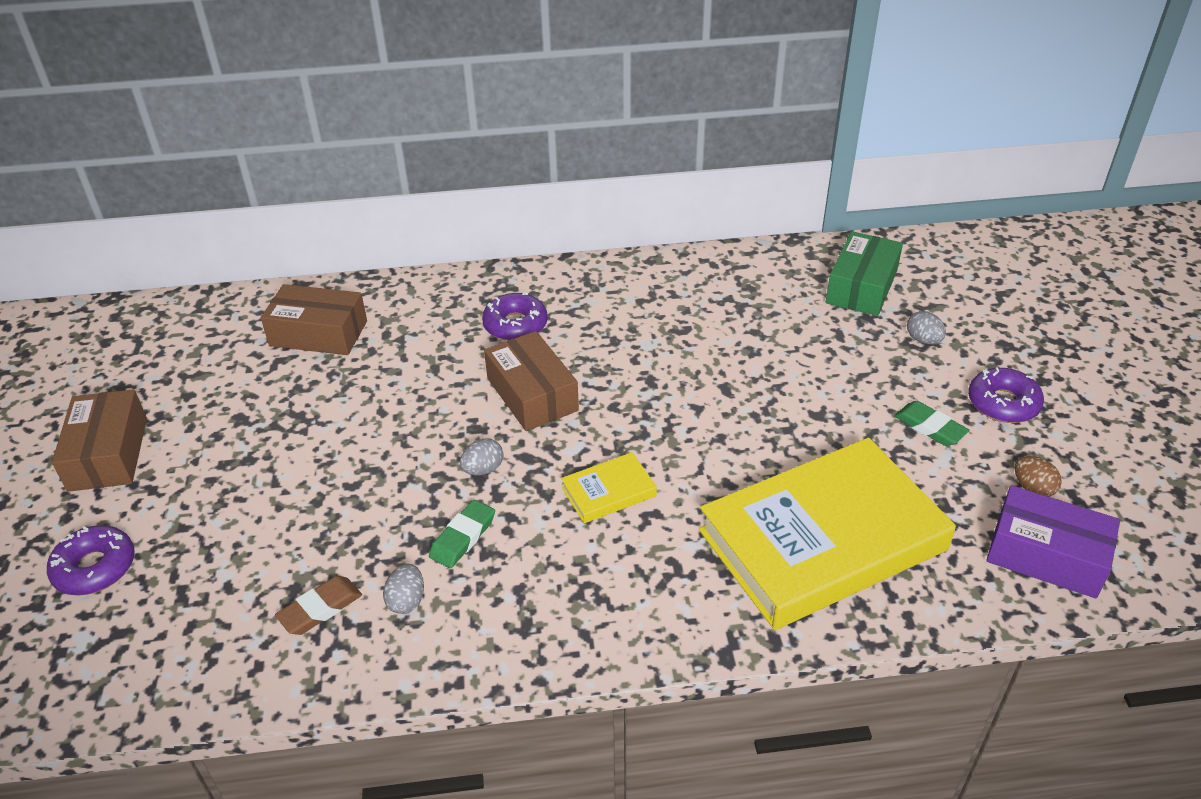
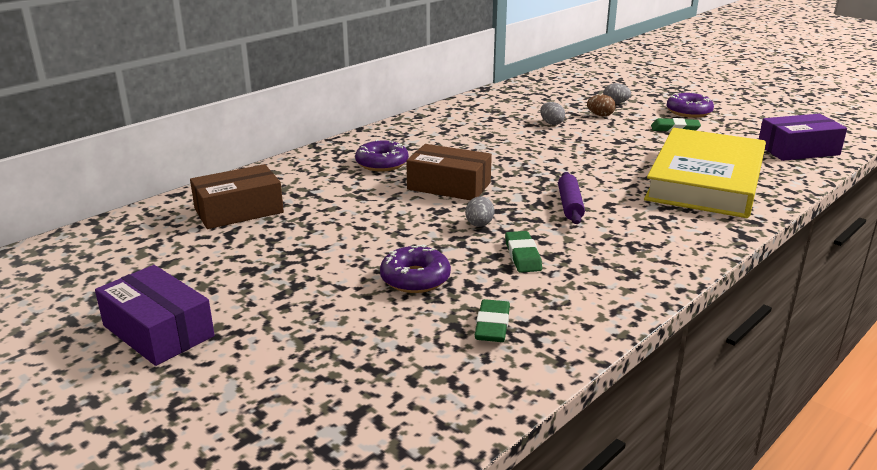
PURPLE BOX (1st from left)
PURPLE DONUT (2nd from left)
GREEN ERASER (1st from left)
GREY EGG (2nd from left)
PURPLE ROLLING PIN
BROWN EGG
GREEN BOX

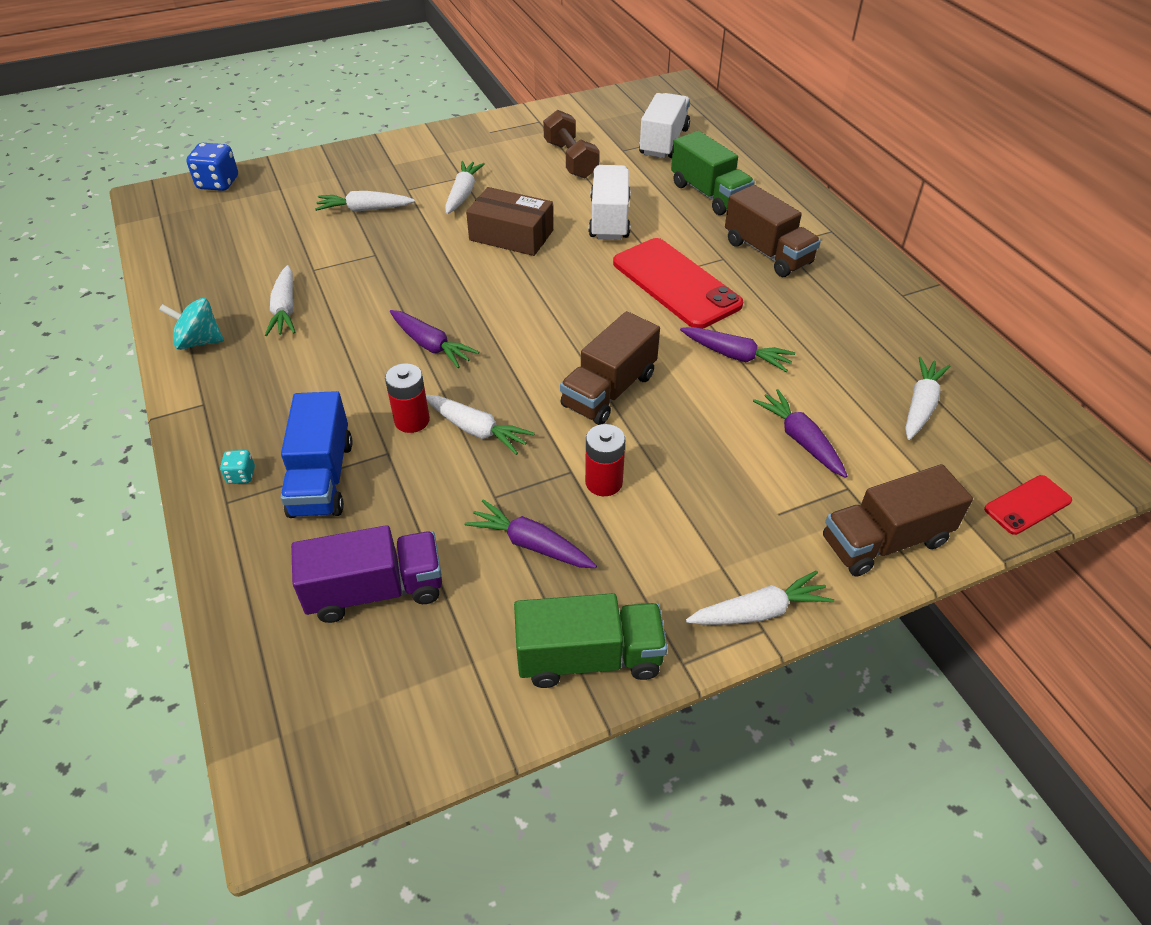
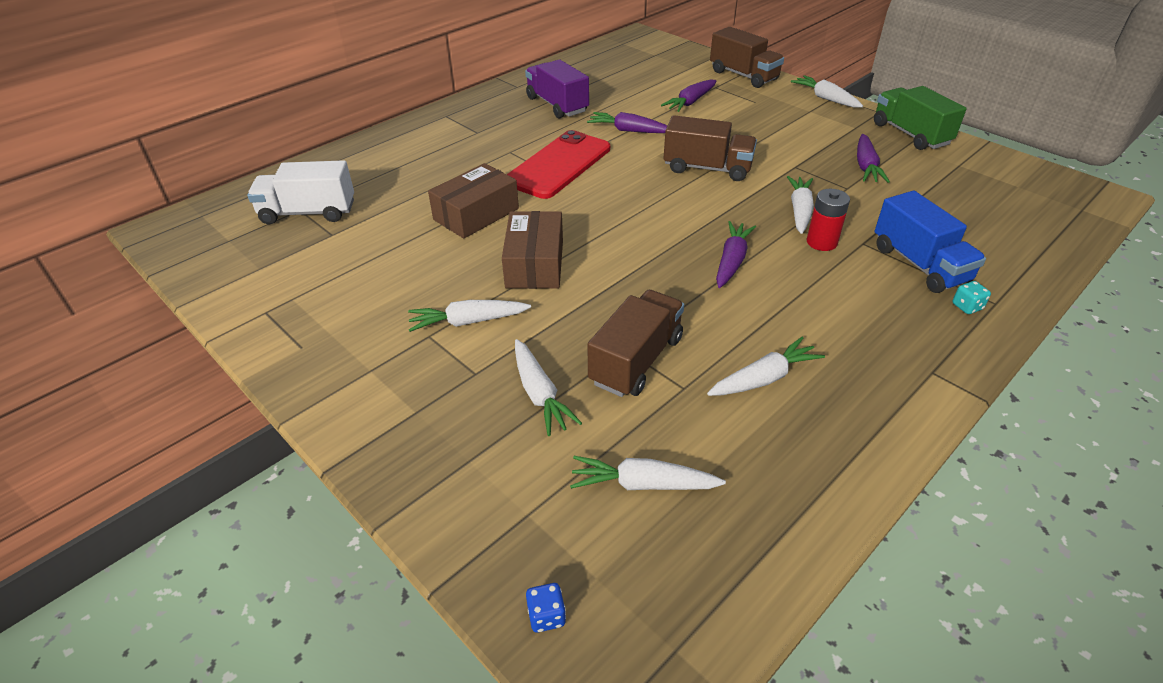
BROWN BOX (1st from left)
PURPLE TRUCK
BLUE DICE
WHITE CARROT (3rd from left)
PURPLE CARROT (1st from left)
BROWN TRUCK (1st from left)
BLUE TRUCK
TURQUOISE SPINNING TOP
BROWN DUMBBELL
RED BATTERY (2nd from left in the first image)
GREEN TRUCK (2nd from left in the first image)
RED PHONE (2nd from left in the first image)

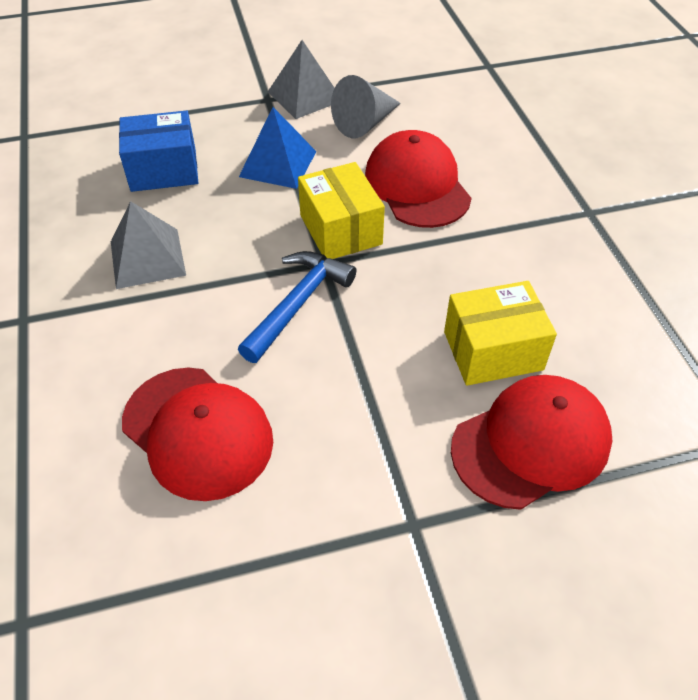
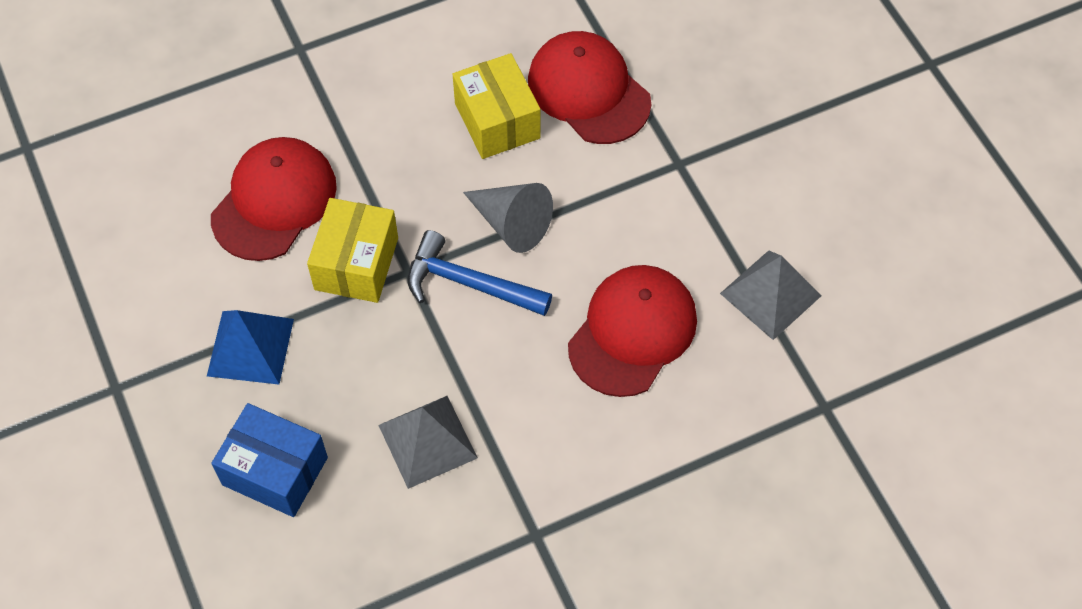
RED CAP (1st from left)
BLUE BOX
YELLOW BOX (1st from left)
GREY CONE
GREY PYRAMID (2nd from left)

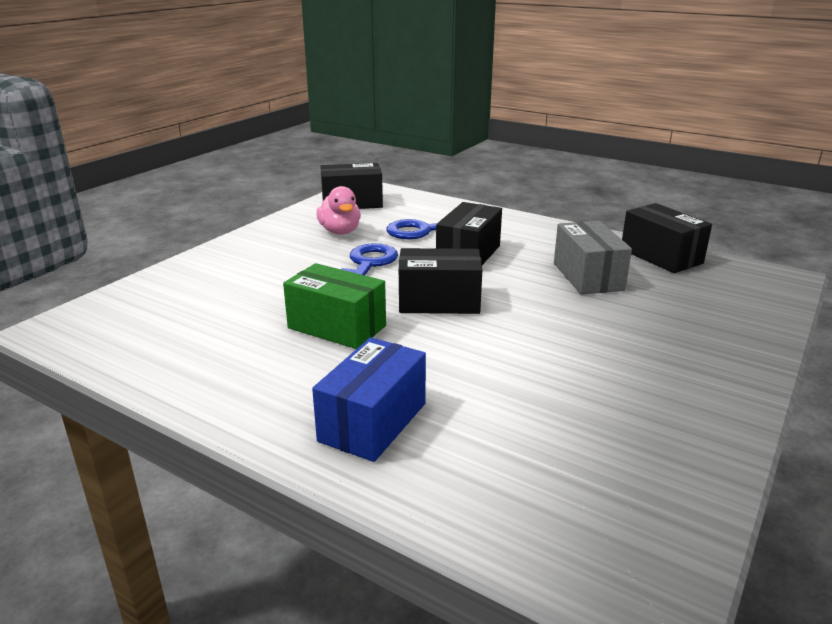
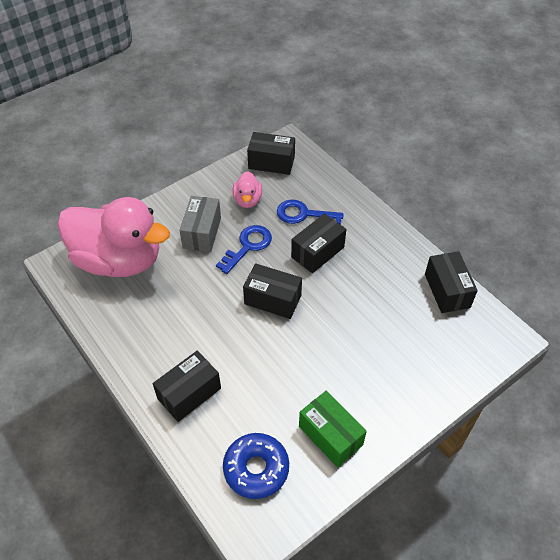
PINK DUCK (1st from left)
BLACK BOX (1st from left)
GREY BOX
BLUE DONUT
GREEN BOX

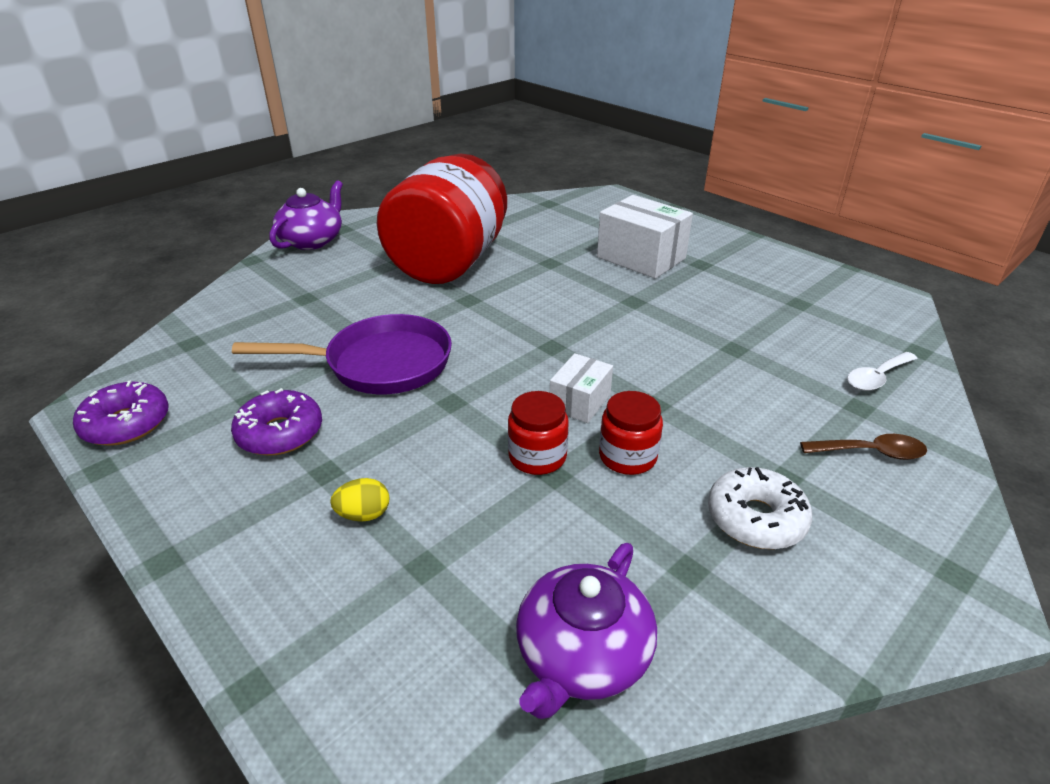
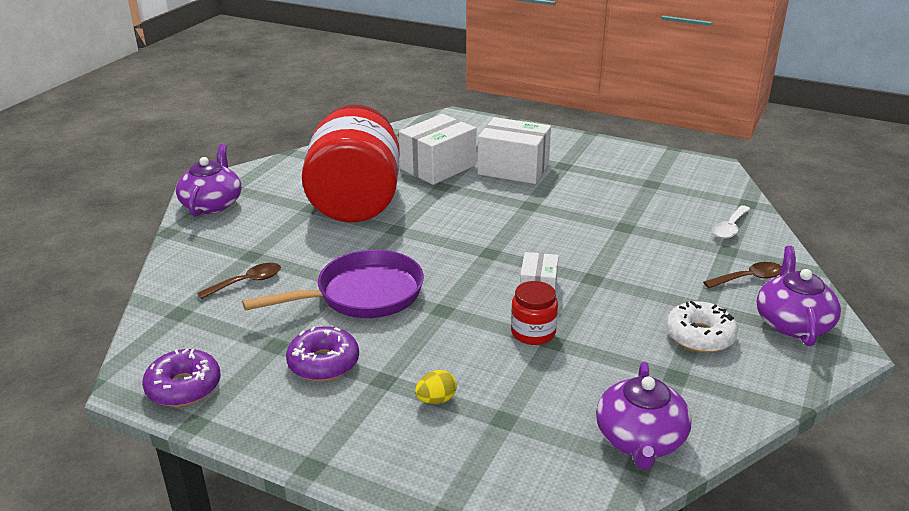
BROWN SPOON (1st from left)
WHITE BOX (1st from left)
PURPLE TEAPOT (3rd from left)
RED JAR (3rd from left in the first image)

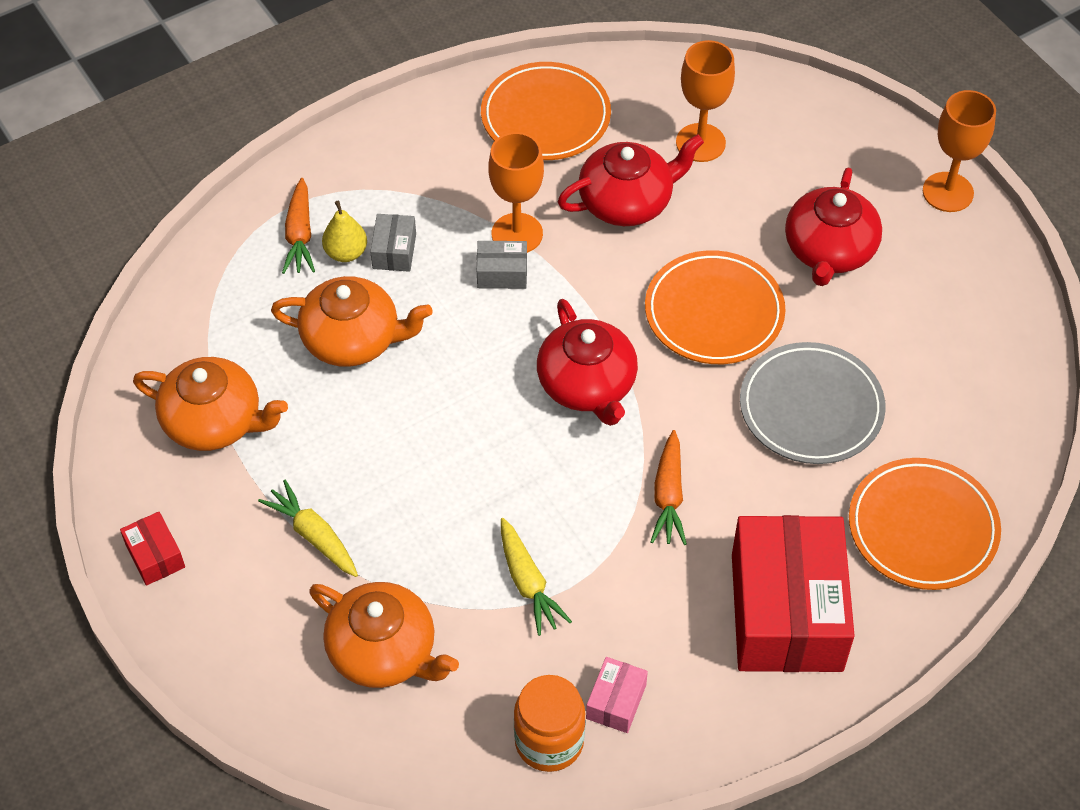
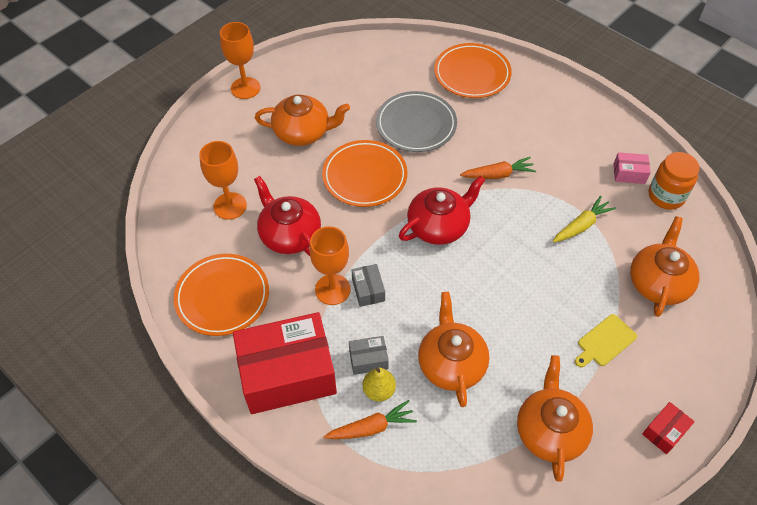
RED BOX (1st from left)
ORANGE TEAPOT (1st from left)
YELLOW CUTTING BOARD

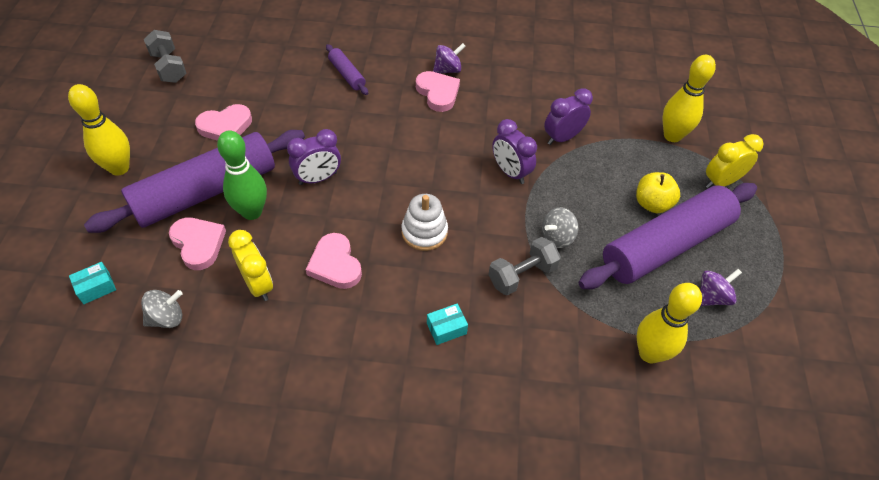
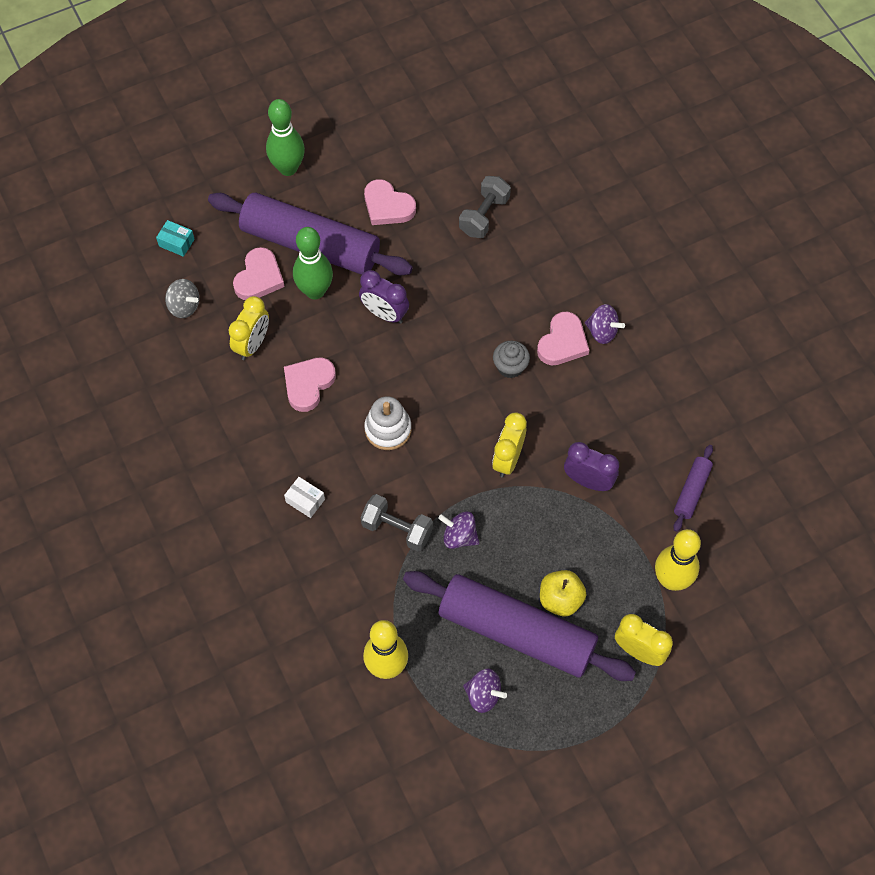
GREEN BOWLING PIN (1st from left)
WHITE BOX
PURPLE SPINNING TOP (1st from left)
GREY DUMBBELL (2nd from left)
YELLOW CLOCK (2nd from left)
GREY CUPCAKE
PURPLE ROLLING PIN (3rd from left)

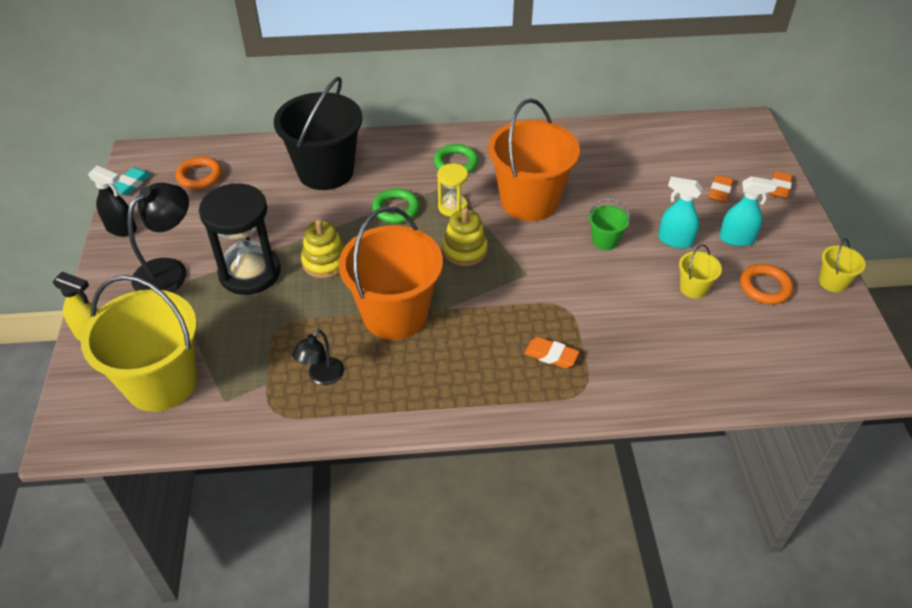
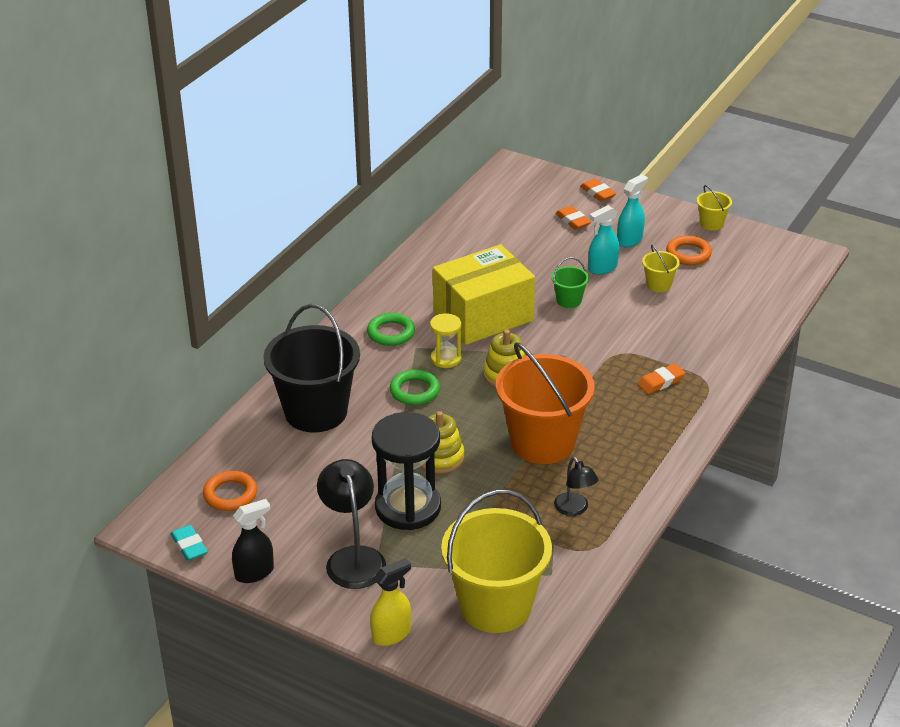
YELLOW BOX

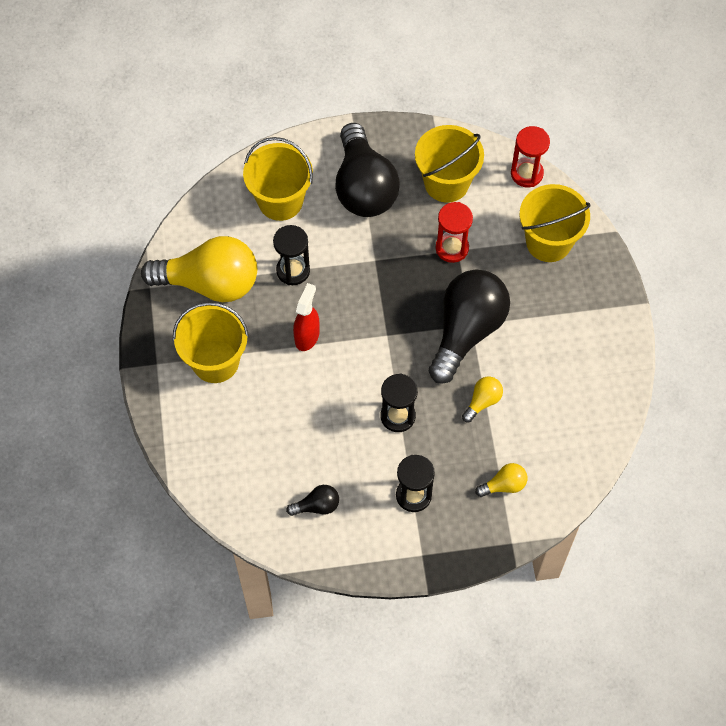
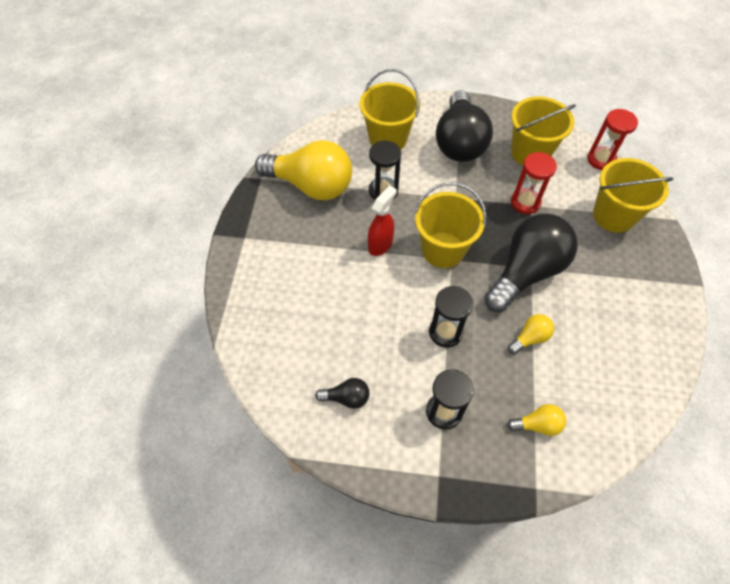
YELLOW BUCKET (2nd from left)

